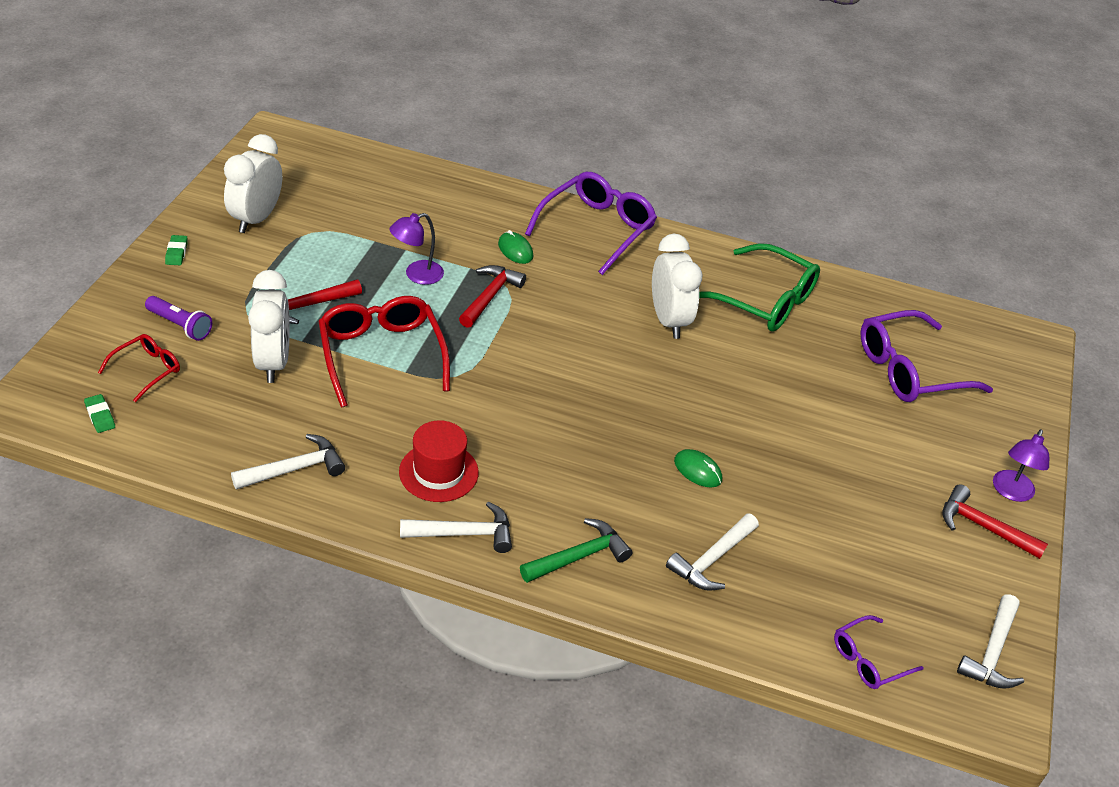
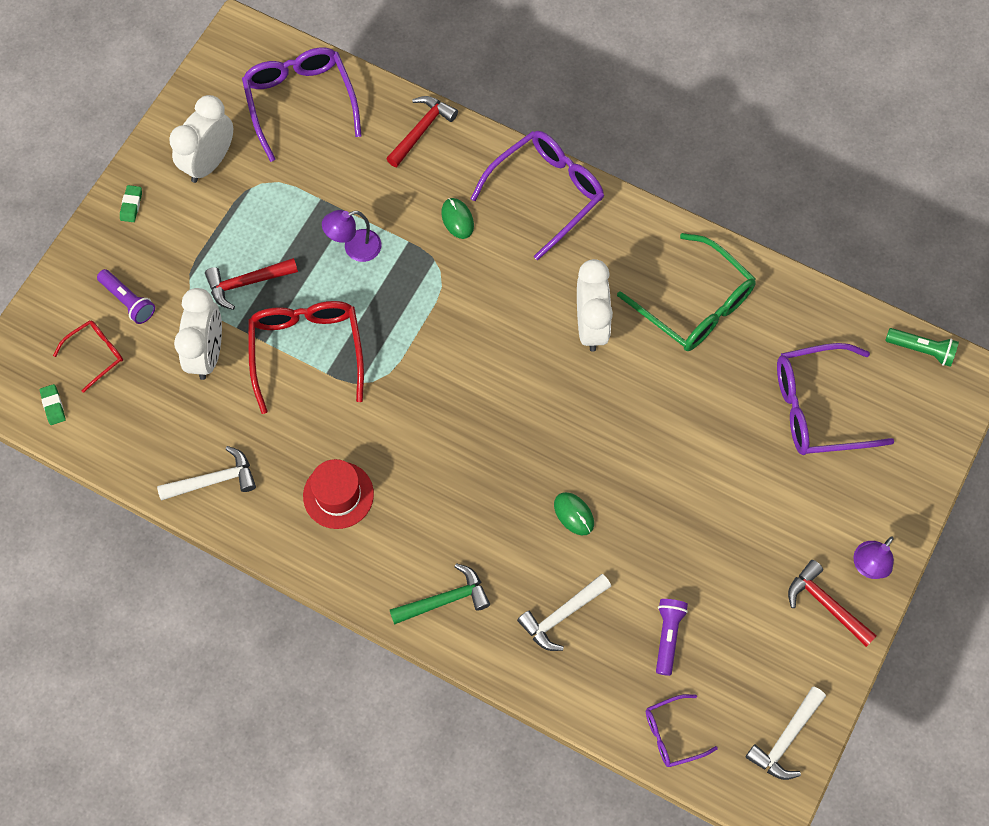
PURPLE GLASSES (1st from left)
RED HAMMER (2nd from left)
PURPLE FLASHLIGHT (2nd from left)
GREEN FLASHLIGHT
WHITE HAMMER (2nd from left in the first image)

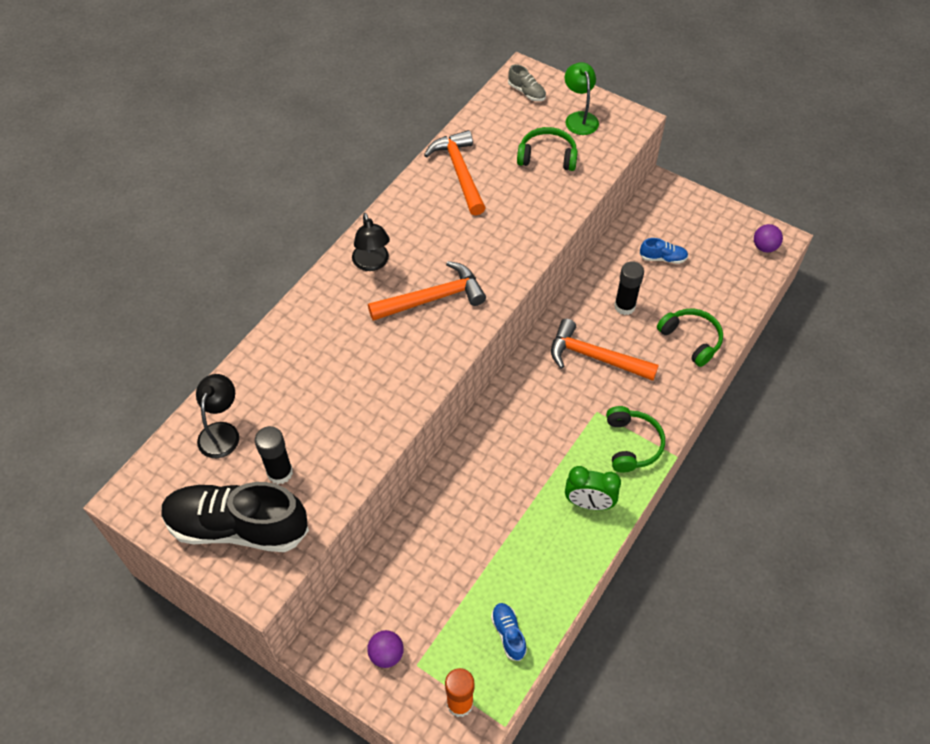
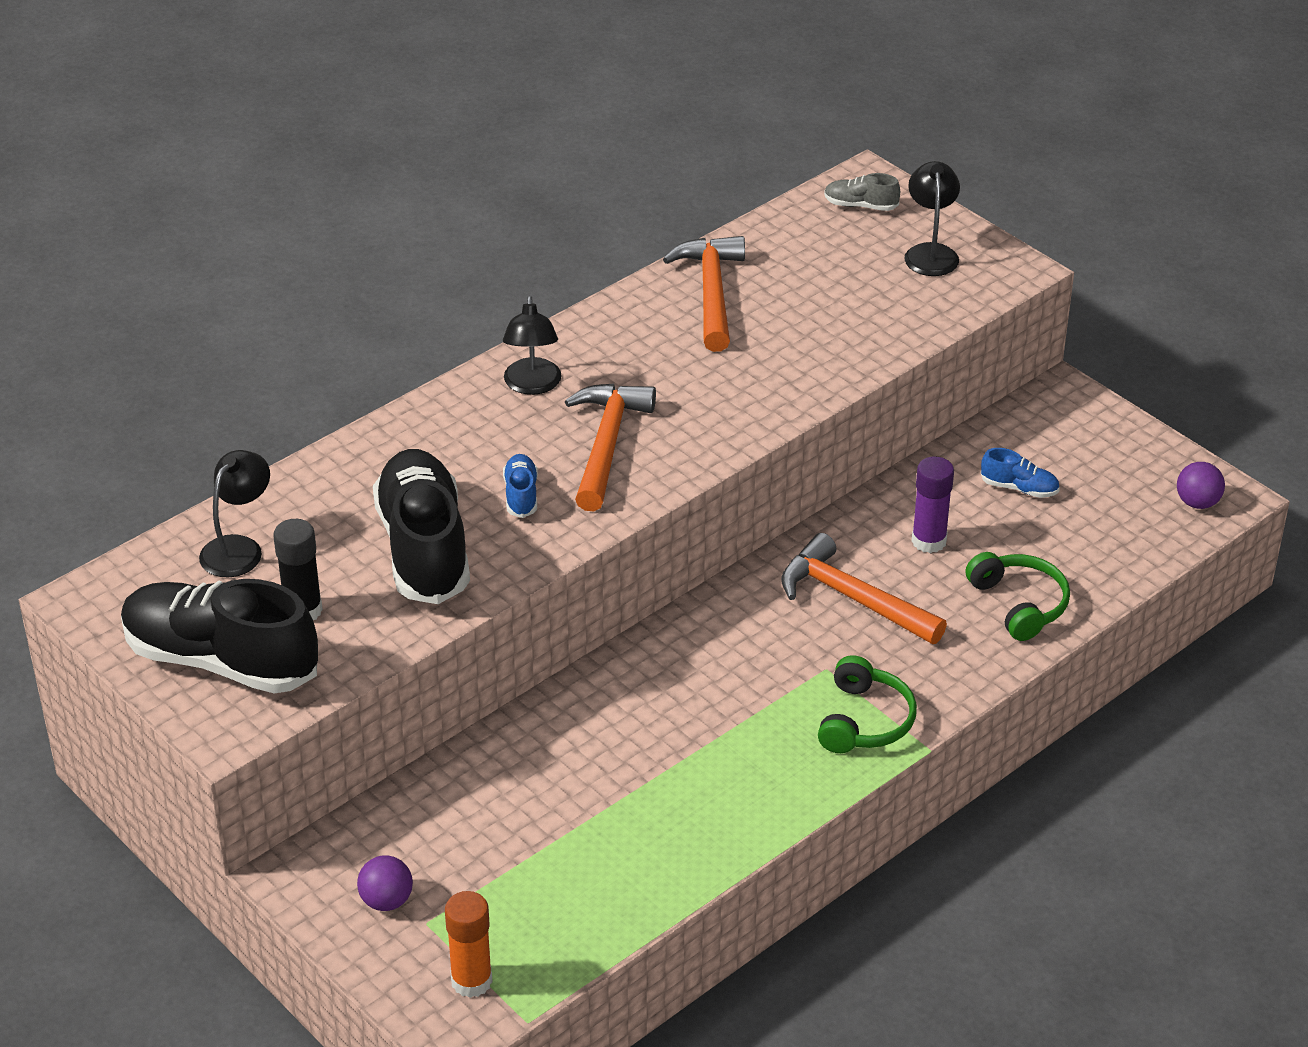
BLACK SHOE (2nd from left)
BLUE SHOE (1st from left)
ORANGE HAMMER (1st from left)
GREY SHOE
BLACK LAMP (3rd from left)
PURPLE GLUE STICK
GREEN HEADPHONES (1st from left in the first image)
GREEN CLOCK

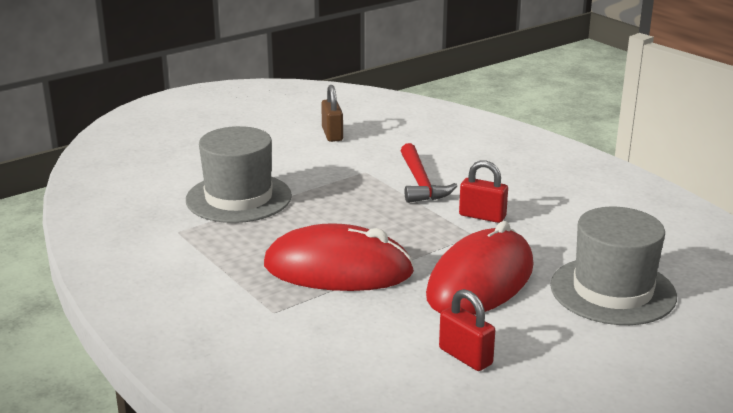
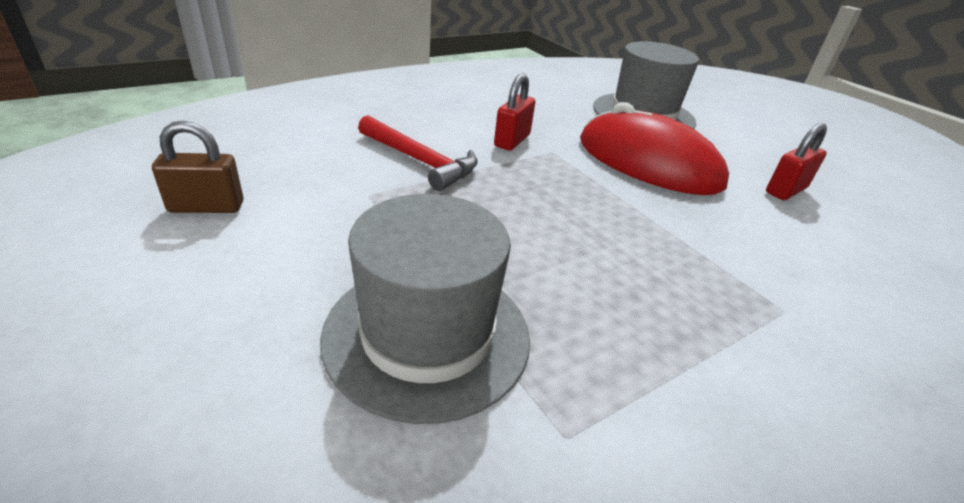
RED HAMMER
RED MOUSE (1st from left in the first image)

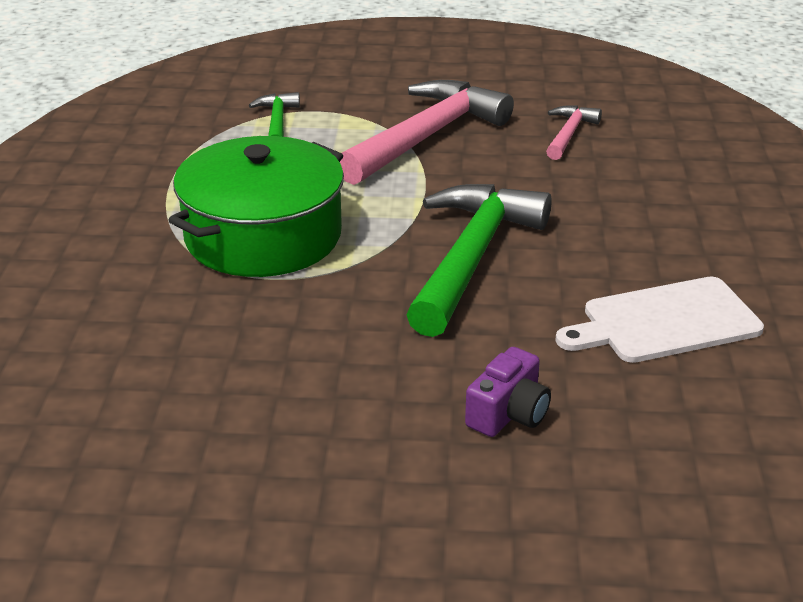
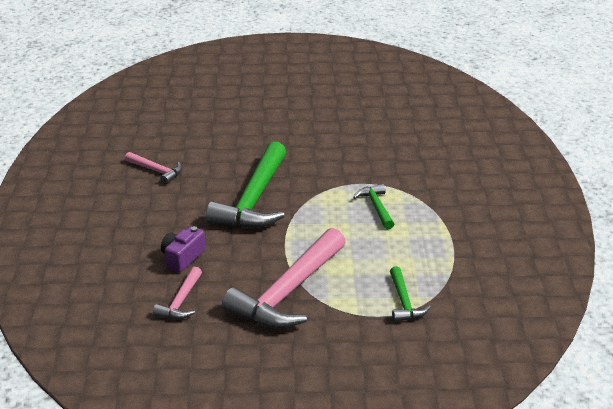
PINK HAMMER (1st from left)
PURPLE CAMERA
GREEN HAMMER (2nd from left)

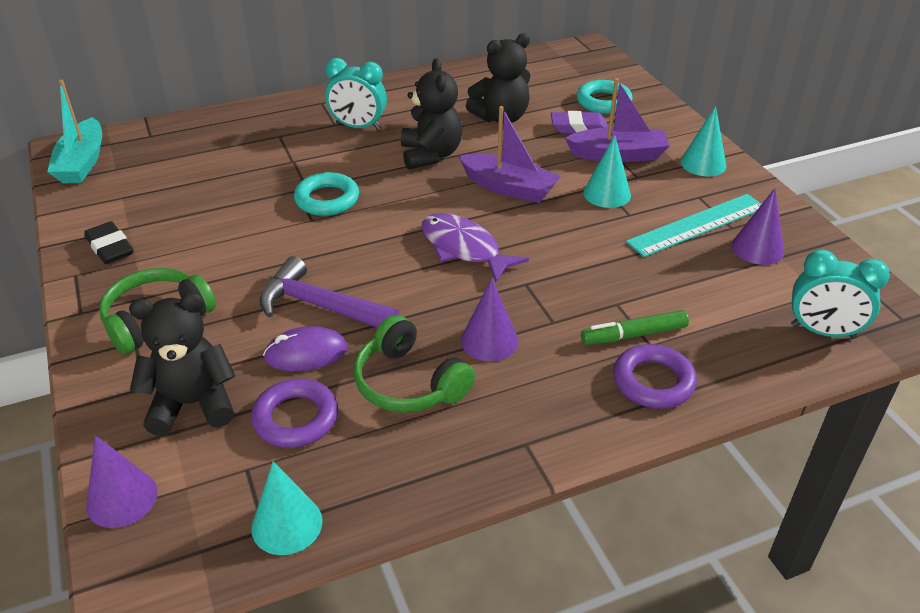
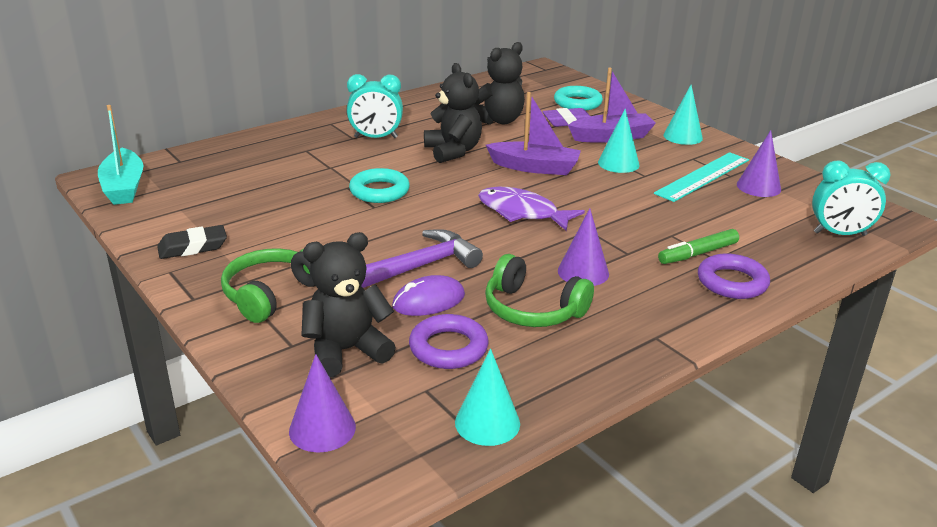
BLACK ERASER
PURPLE HAMMER

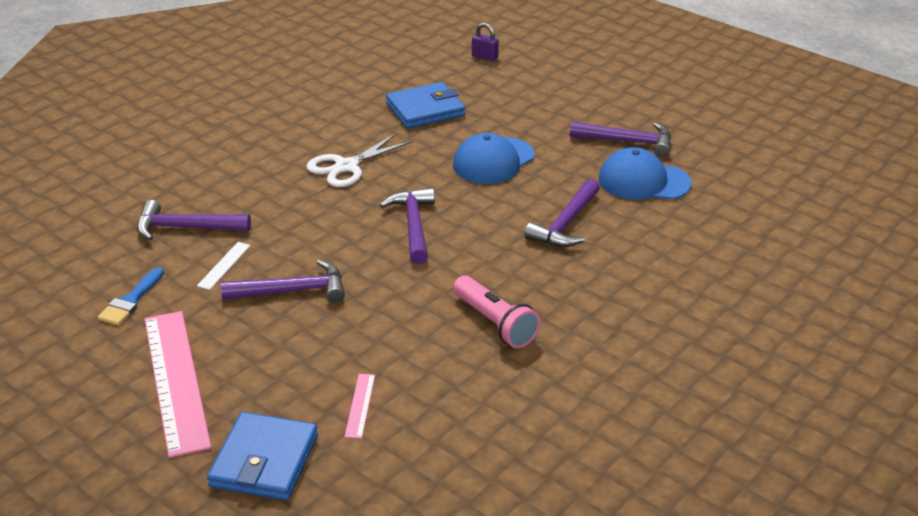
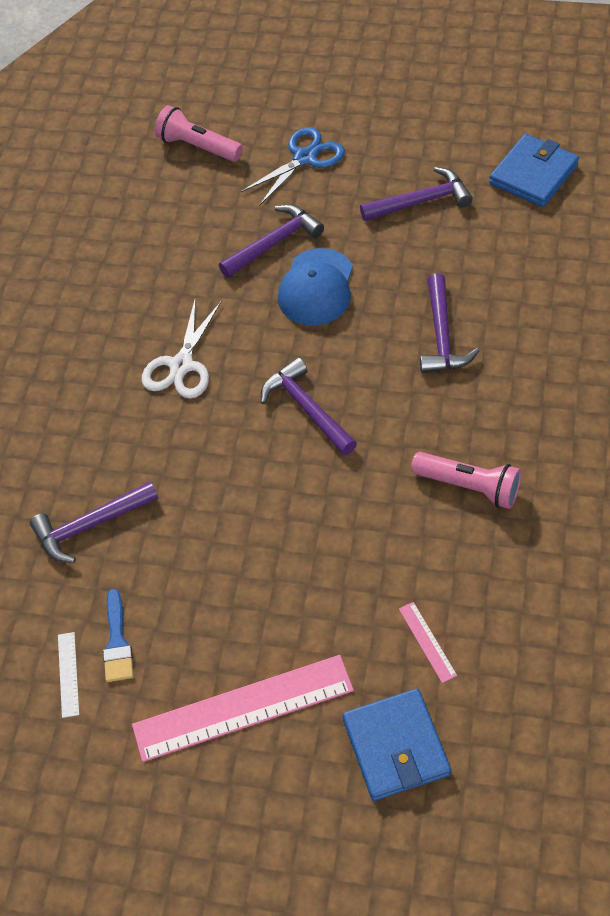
WHITE RULER
PINK RULER (1st from left)
PINK FLASHLIGHT (1st from left)
PURPLE HAMMER (2nd from left)
BLUE SCISSORS
BLUE WALLET (2nd from left)
BLUE CAP (2nd from left in the first image)

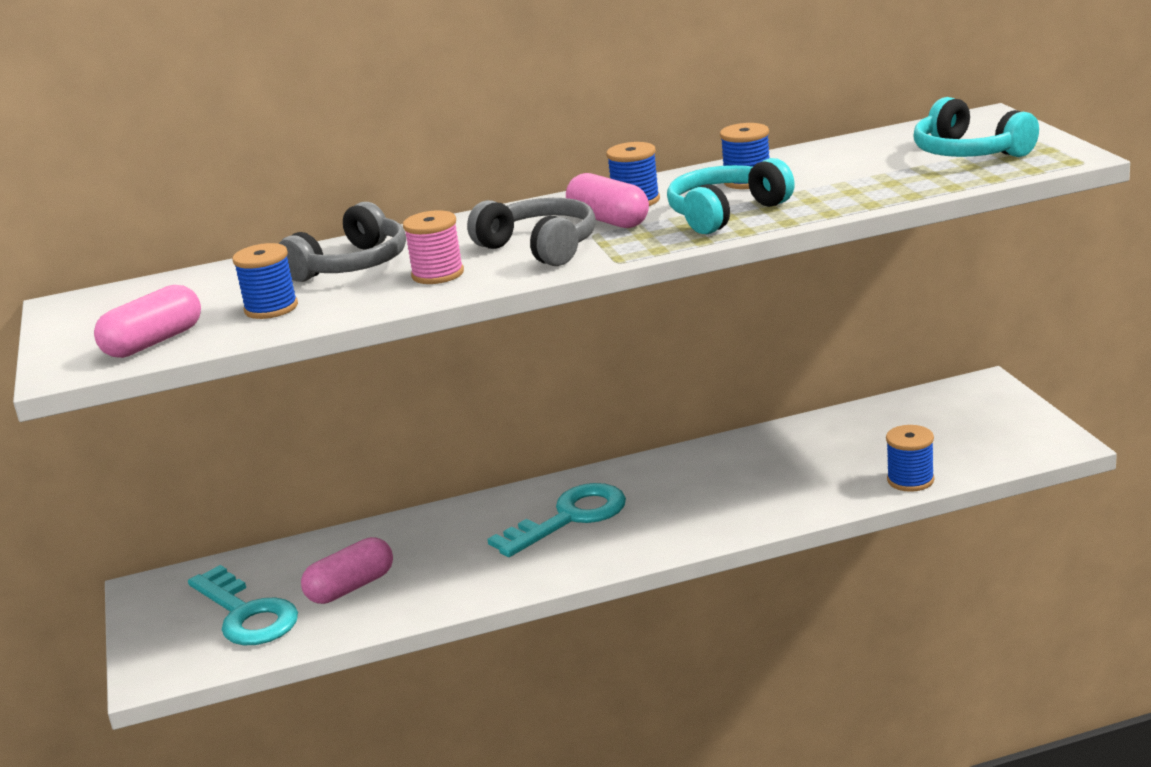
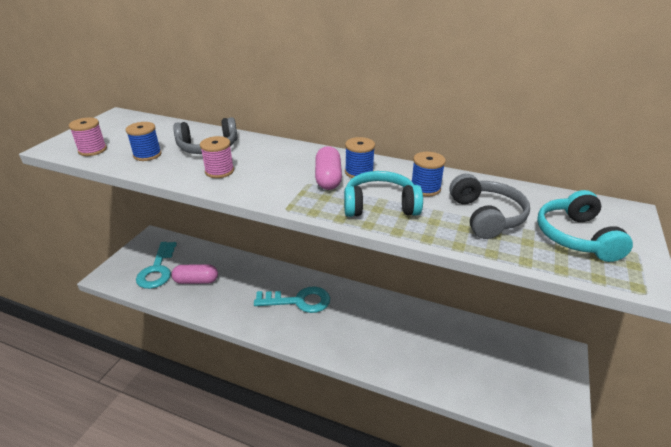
PINK SPOOL (1st from left)
GREY HEADPHONES (2nd from left)
BLUE SPOOL (4th from left in the first image)

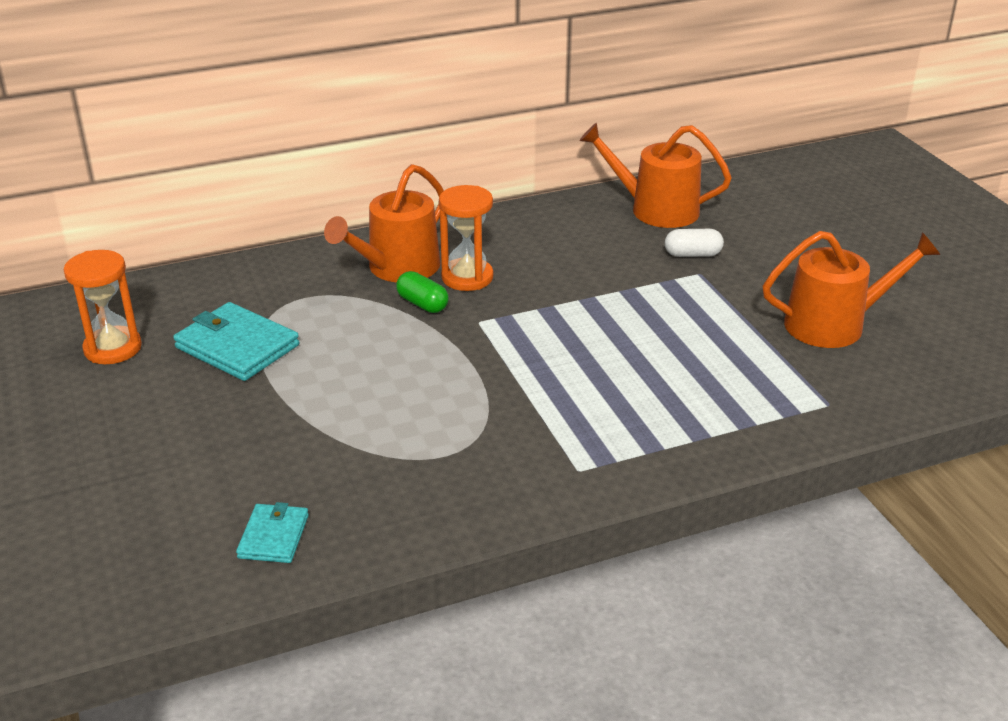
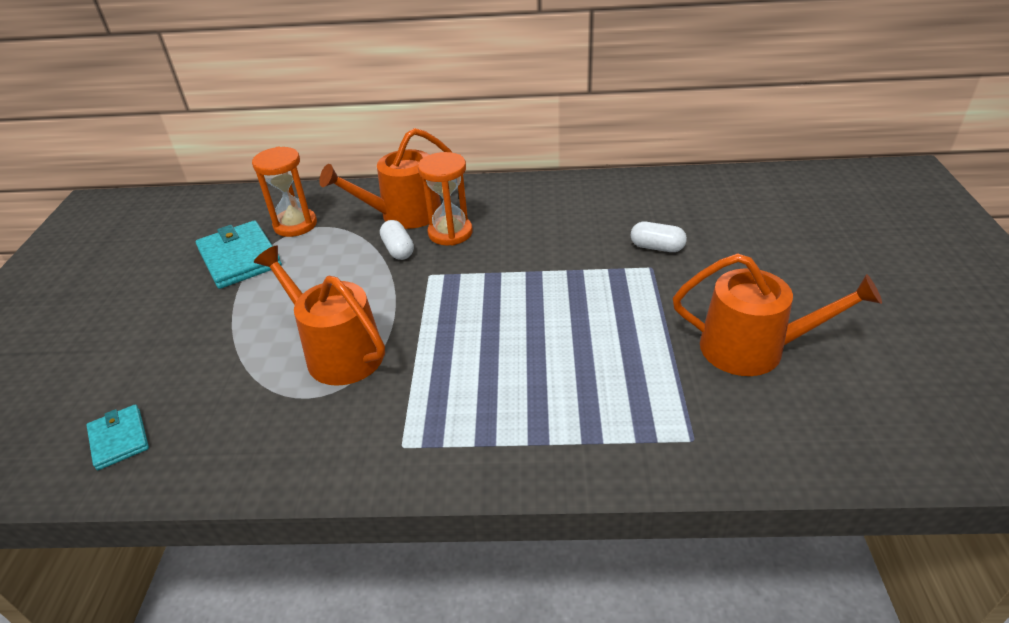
TURQUOISE WALLET (1st from left)
ORANGE HOURGLASS (1st from left)
ORANGE WATERING CAN (1st from left)
WHITE CAPSULE (1st from left)

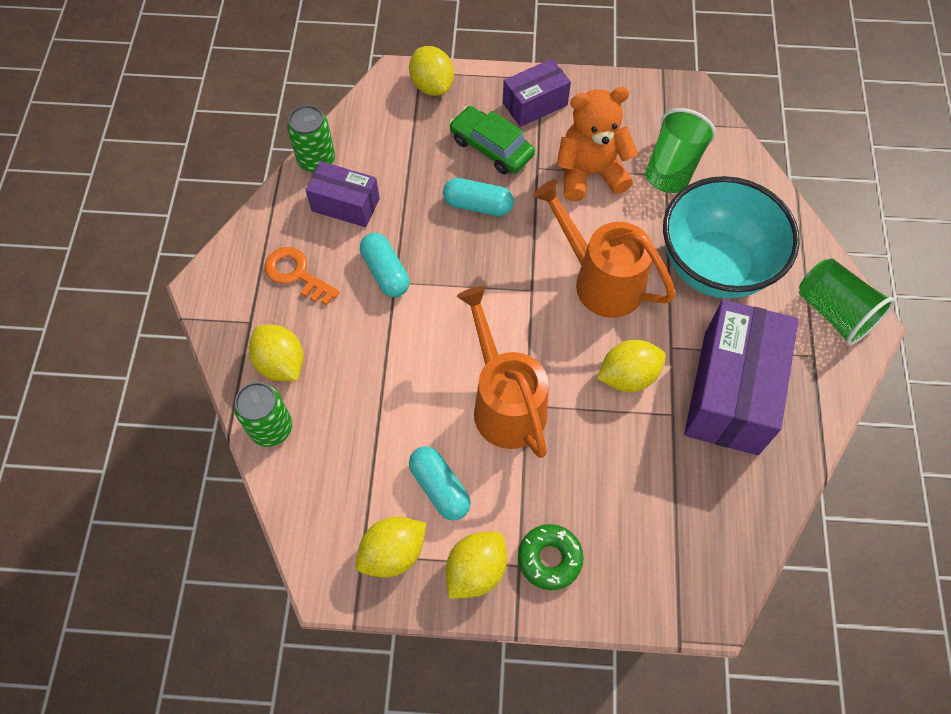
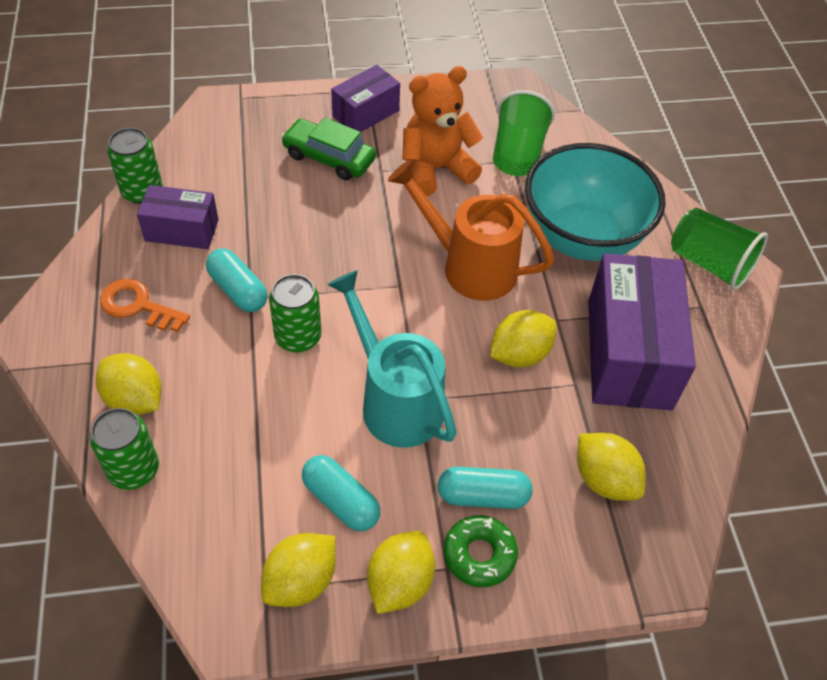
GREEN CAN (3rd from left)
TURQUOISE WATERING CAN
TURQUOISE CAPSULE (3rd from left)
YELLOW LEMON (5th from left)

